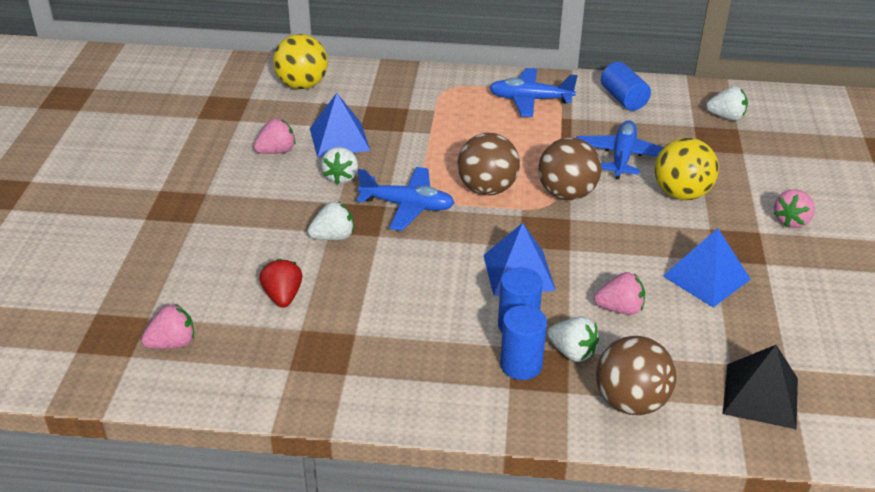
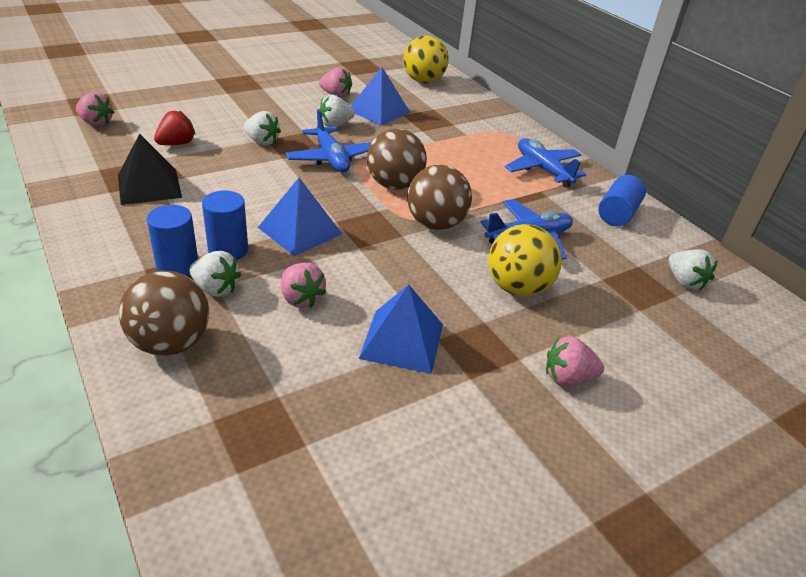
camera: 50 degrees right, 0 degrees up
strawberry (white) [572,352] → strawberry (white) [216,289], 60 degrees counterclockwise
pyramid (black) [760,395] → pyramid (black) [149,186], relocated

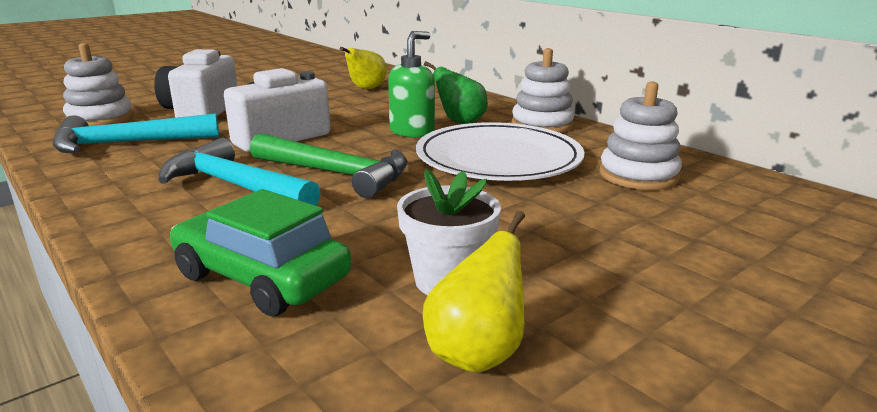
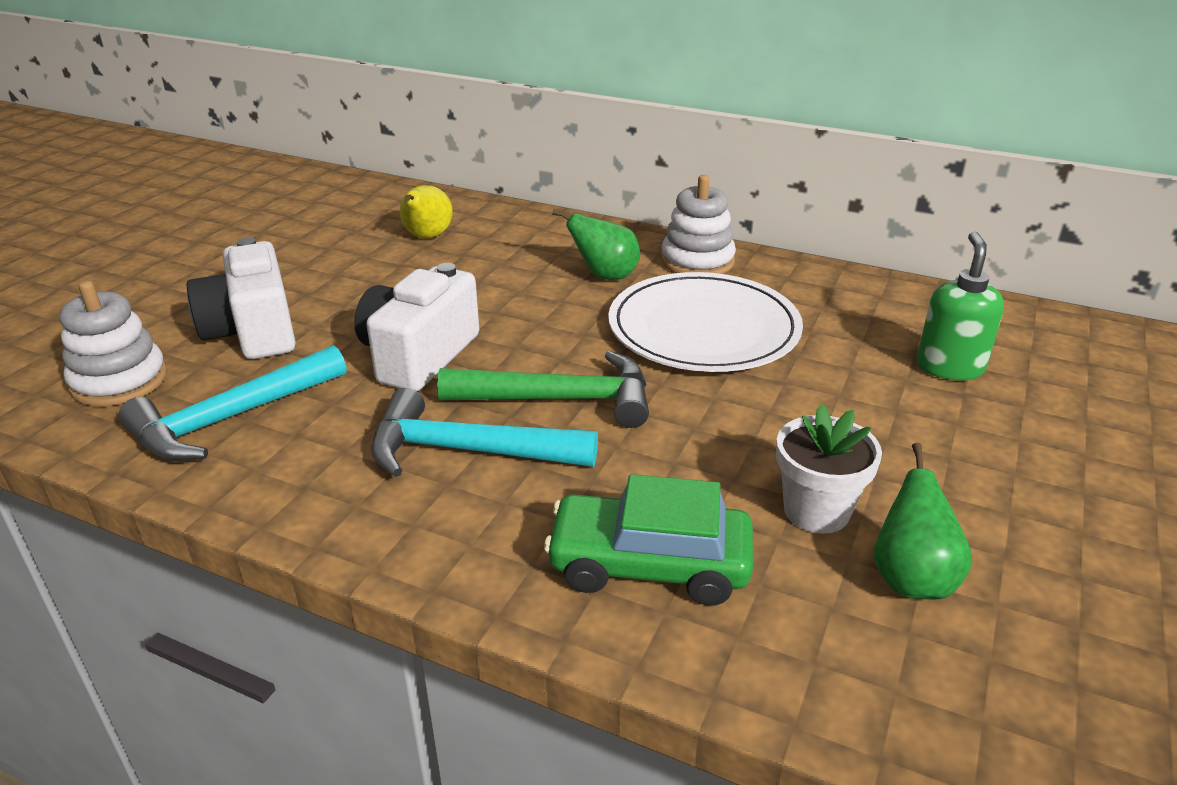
camera: 25 degrees left, 10 degrees up
soap dispenser (green) [412,132] → soap dispenser (green) [949,367], relocated
pear (yellow) [477,353] → pear (green) [911,578]
stacking toy (white) [638,175] → -

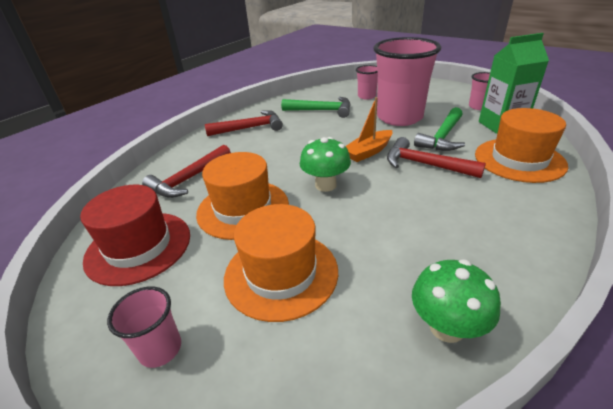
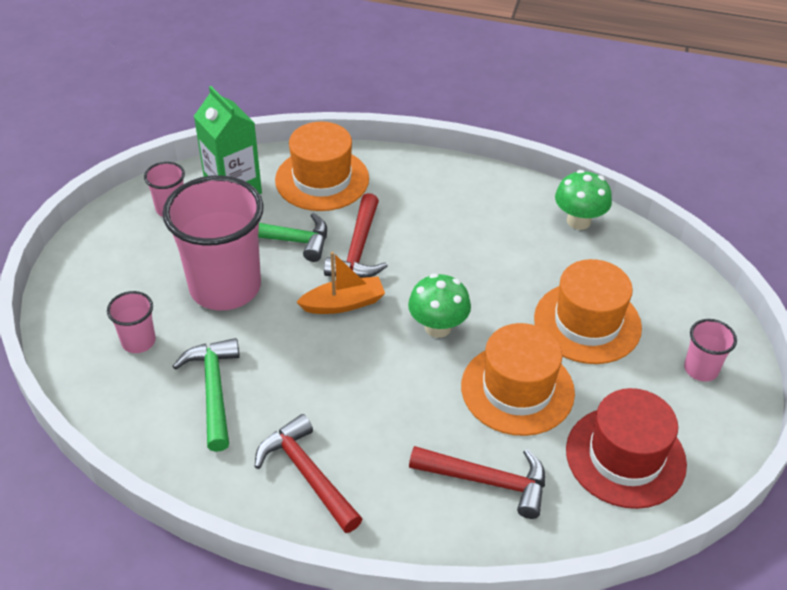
camera: 115 degrees left, 10 degrees up
boat (orange) [368,152] → boat (orange) [343,303], 45 degrees counterclockwise

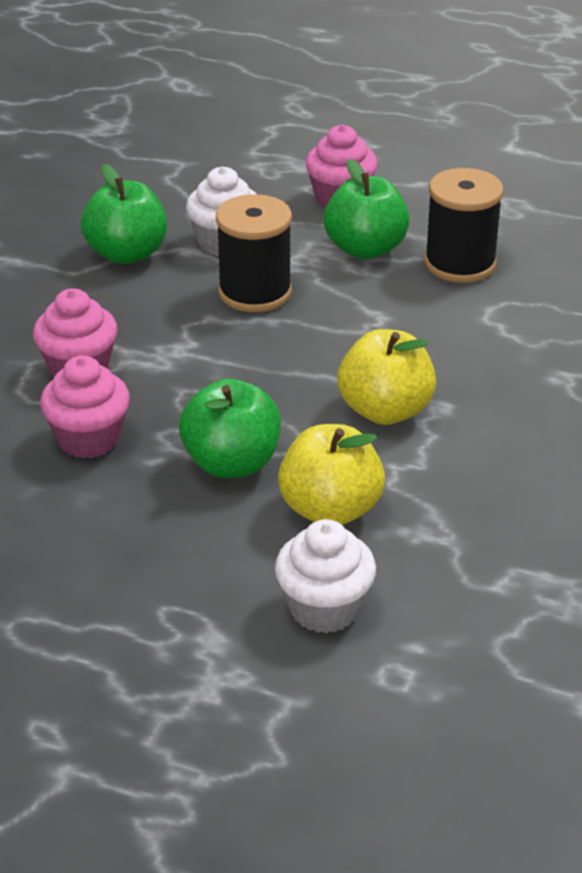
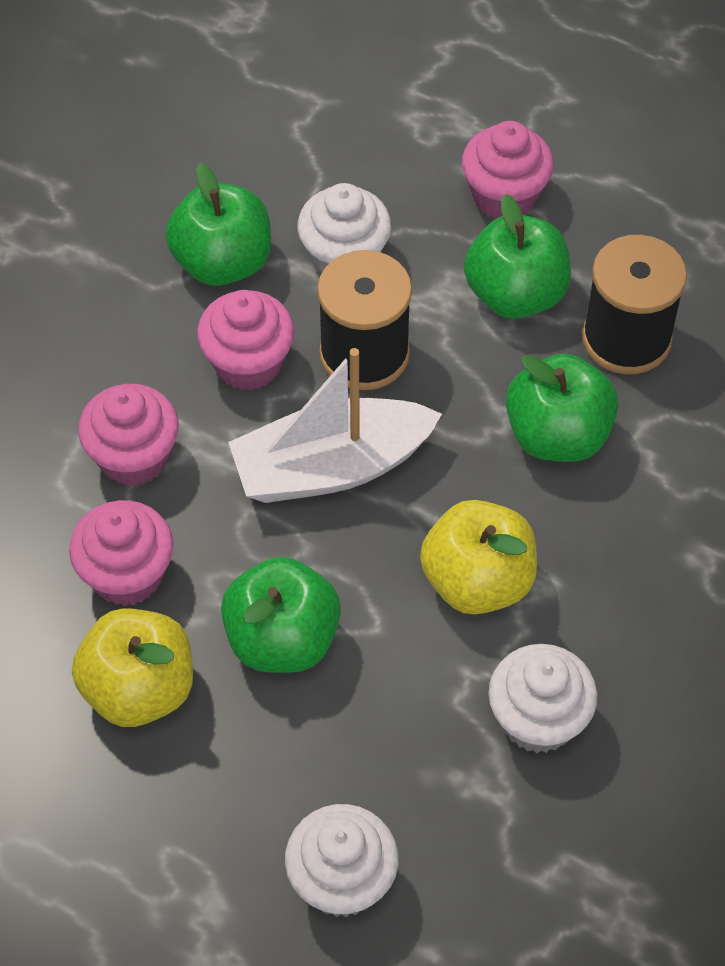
camera: 10 degrees right, 20 degrees up
apple (yellow) [330,510] → apple (yellow) [139,689], relocated
- → cupcake (pink) [248,363]
- → boat (white) [331,467]
- → cupcake (white) [538,719]
- → apple (green) [557,435]

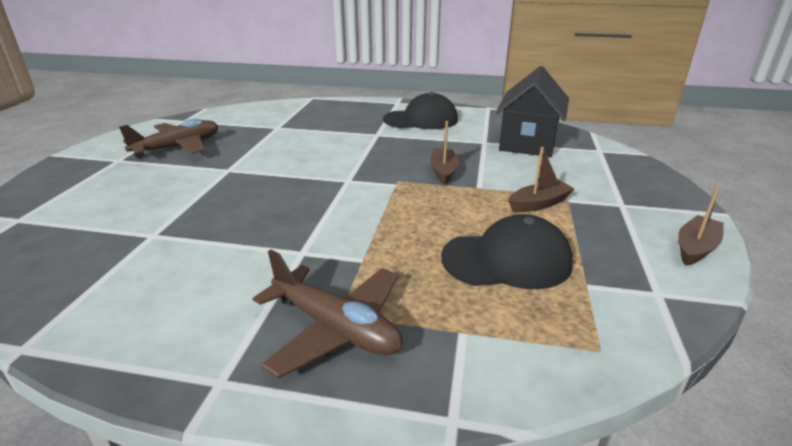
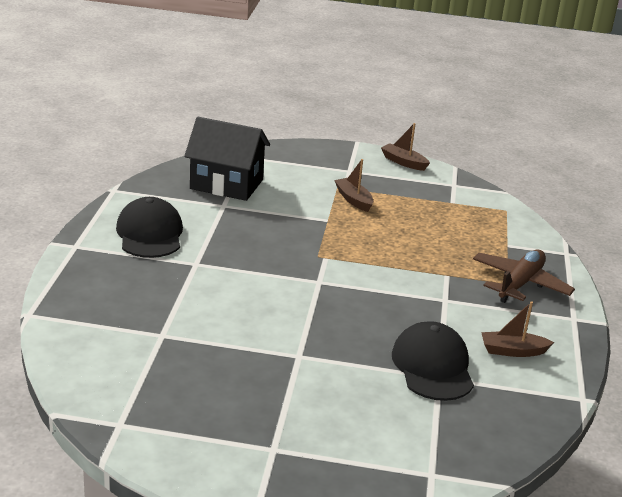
camera: 95 degrees left, 0 degrees up
plane (brown) [178,147] → -
boat (brown) [443,171] → boat (brown) [513,351], relocated
cap (black) [506,260] → cap (black) [432,366], relocated

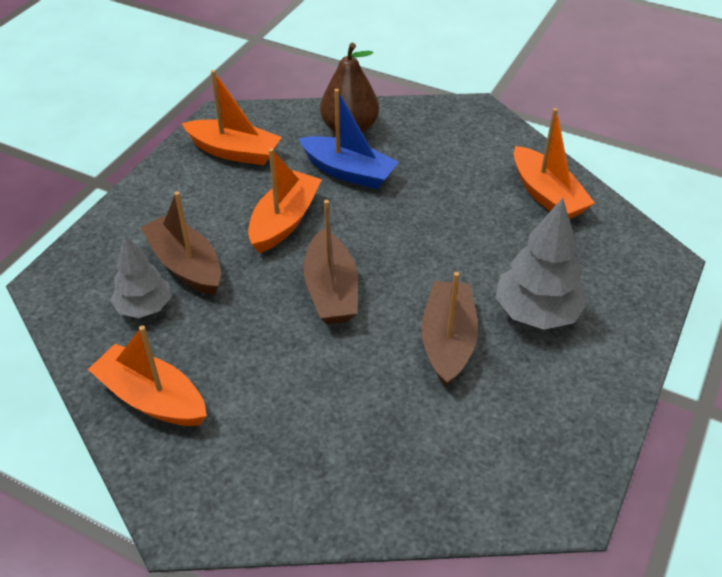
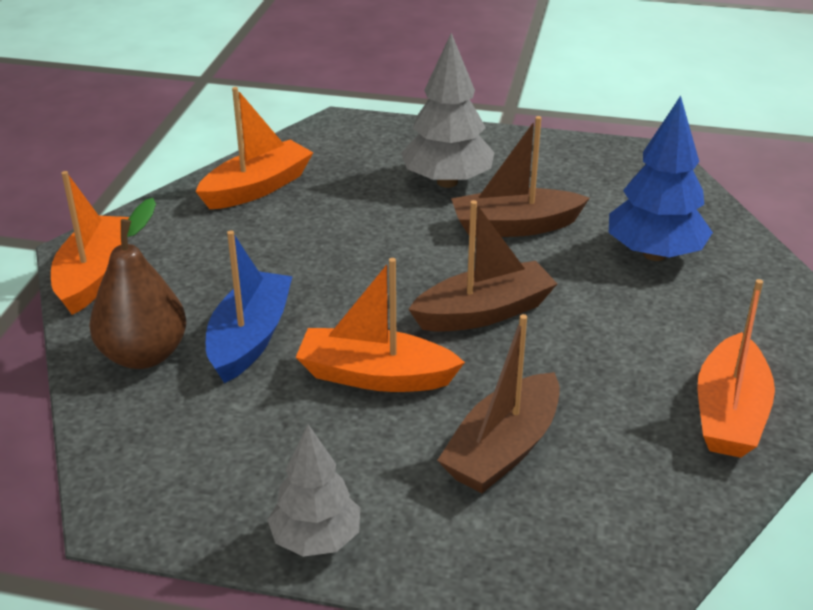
camera: 105 degrees left, 10 degrees down
tree (grey) [144,307] → tree (grey) [316,539], relocated
boat (orange) [234,152] → boat (orange) [94,275], relocated
- → tree (blue) [654,254]

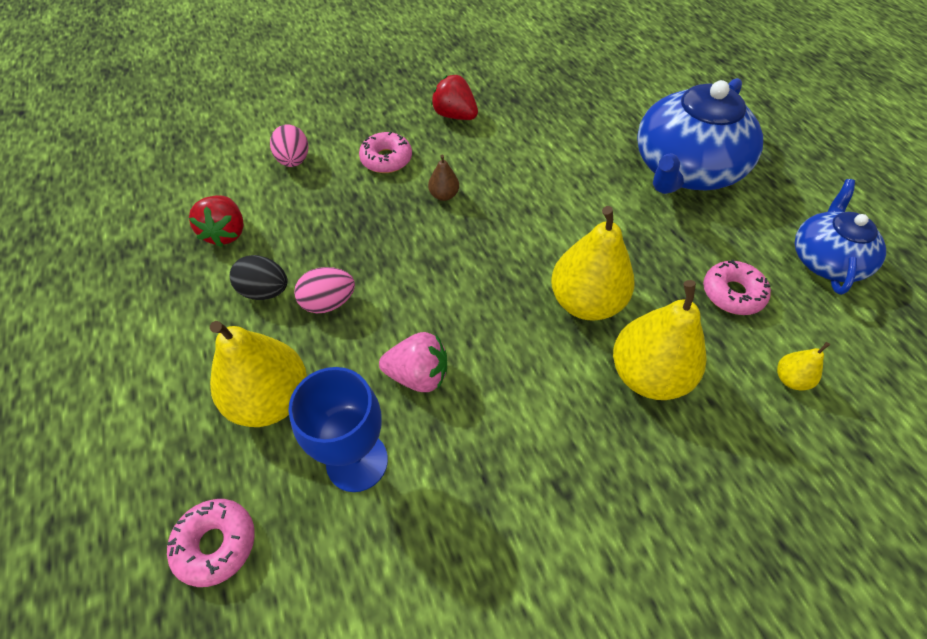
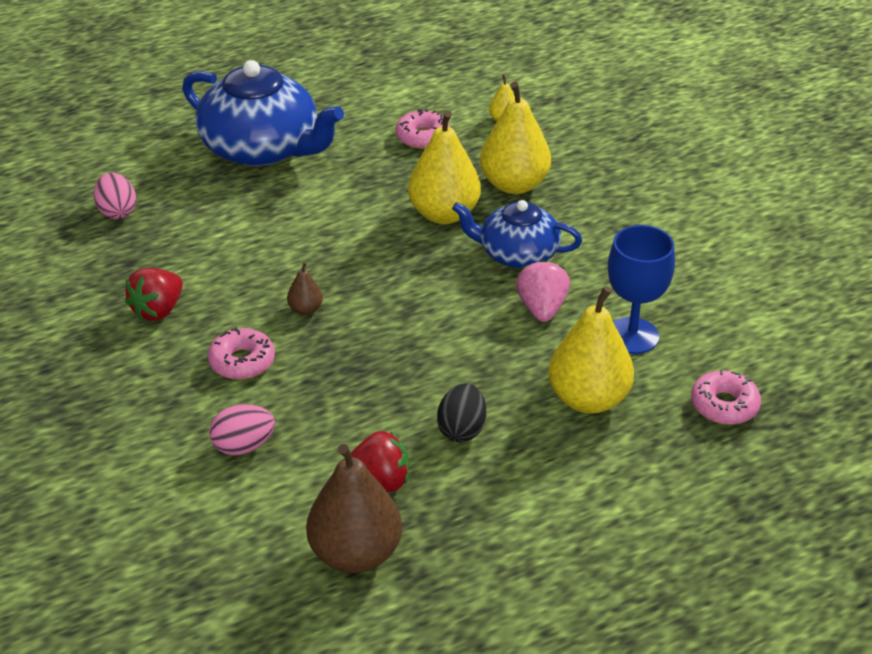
camera: 95 degrees left, 15 degrees down
egg (pink) [328,302] → egg (pink) [117,212], relocated
teapot (blue) [826,259] → teapot (blue) [517,254], relocated
- → pear (brown) [355,554]

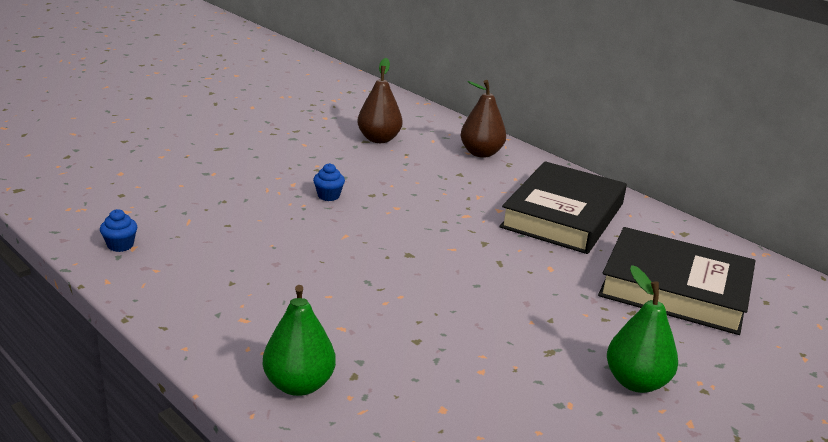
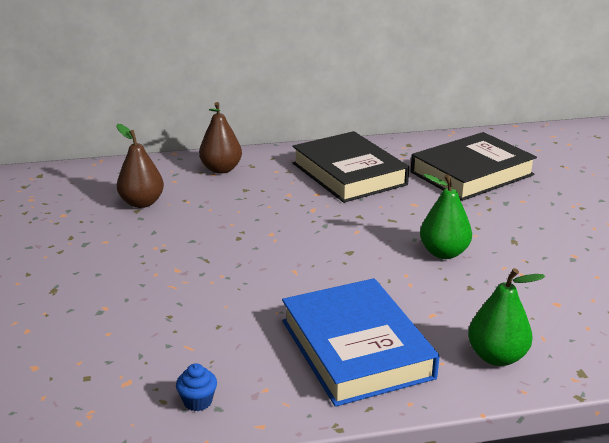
camera: 55 degrees left, 0 degrees up
cupcake (blue) [328,196] → -
pear (green) [636,382] → pear (green) [443,253], relocated
- → book (blue) [356,349]

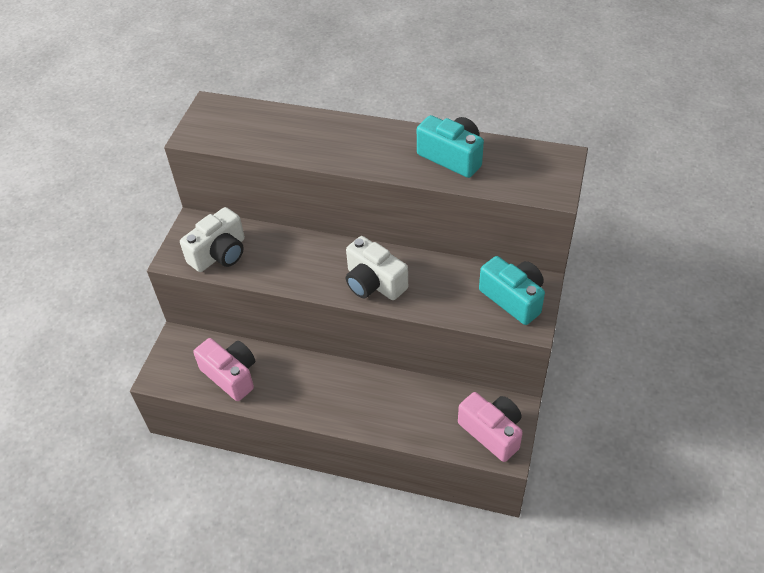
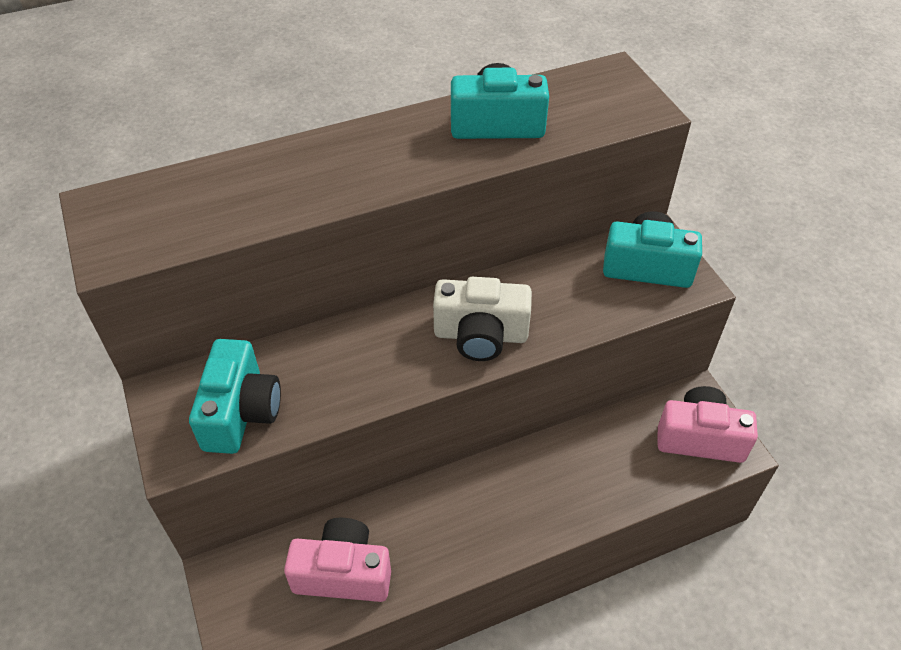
camera: 40 degrees left, 0 degrees up
camera (white) [220,254] → camera (turquoise) [241,412]

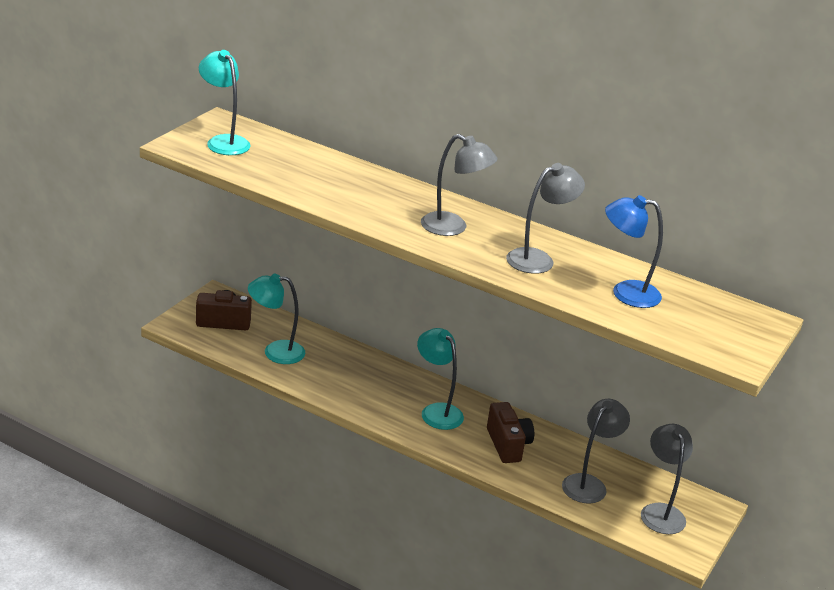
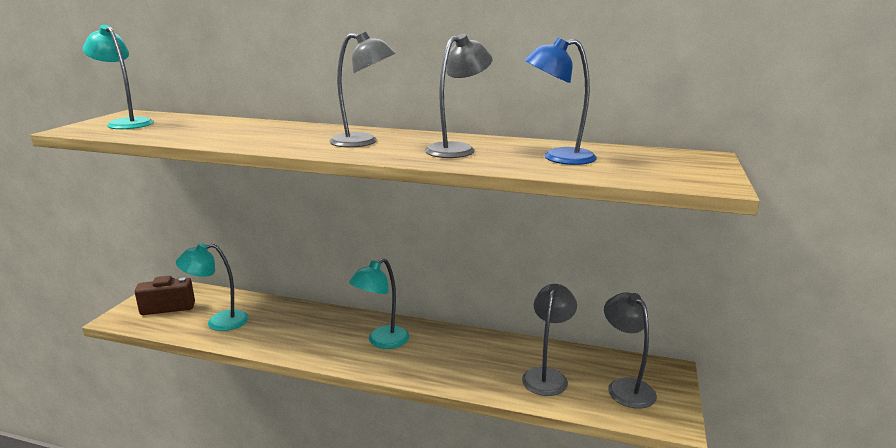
camera: 10 degrees left, 10 degrees down
lamp (turquoise) [436,411] → lamp (turquoise) [382,341], 90 degrees counterclockwise
camera (brown) [508,445] → -

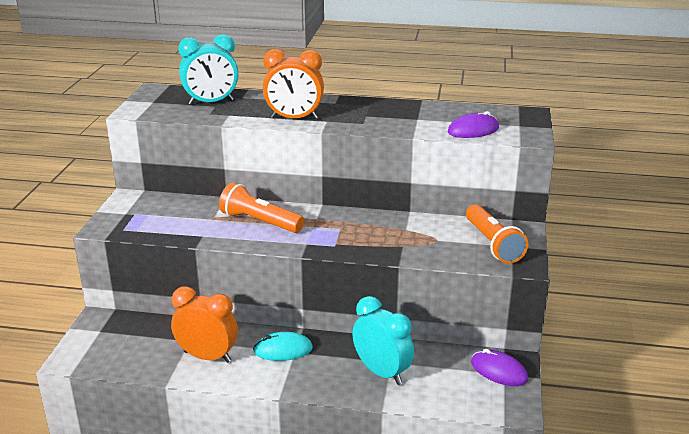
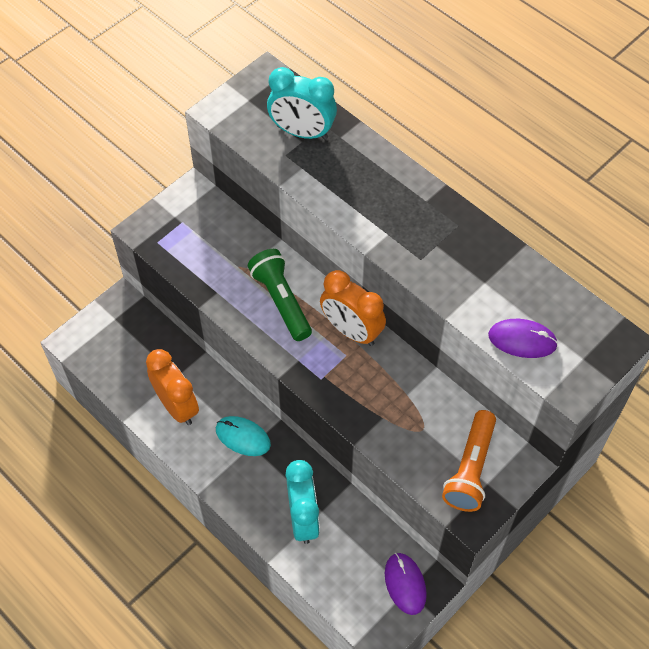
camera: 35 degrees right, 30 degrees up
flashlight (orange) [260,222] → flashlight (green) [281,301]
clock (orange) [294,118] → clock (orange) [351,331], relocated

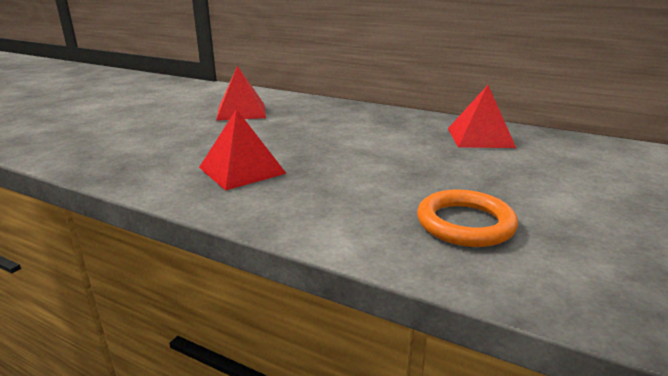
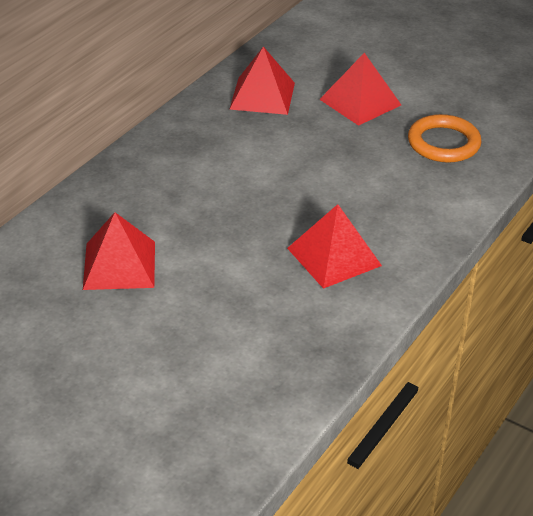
camera: 85 degrees left, 15 degrees up
- → pyramid (red) [360,102]

